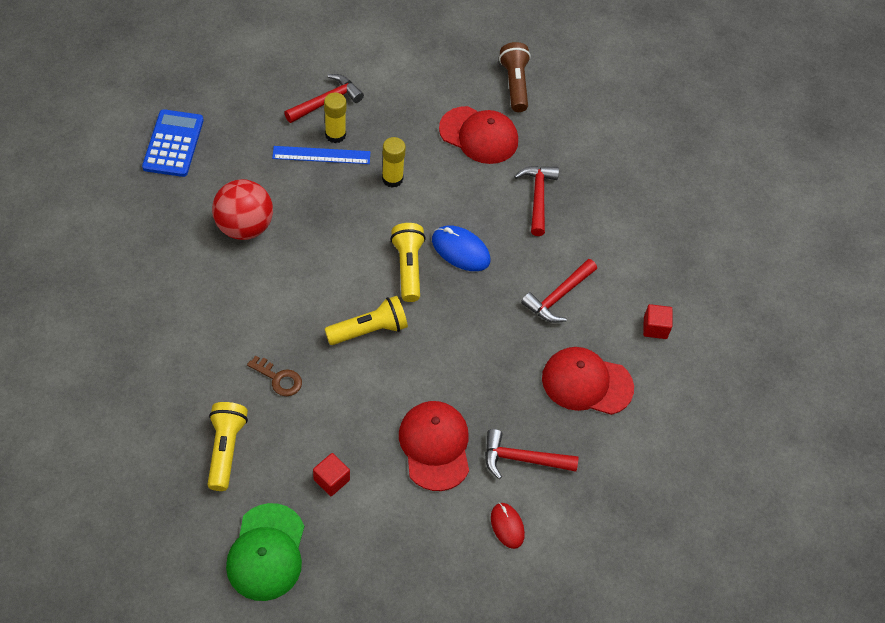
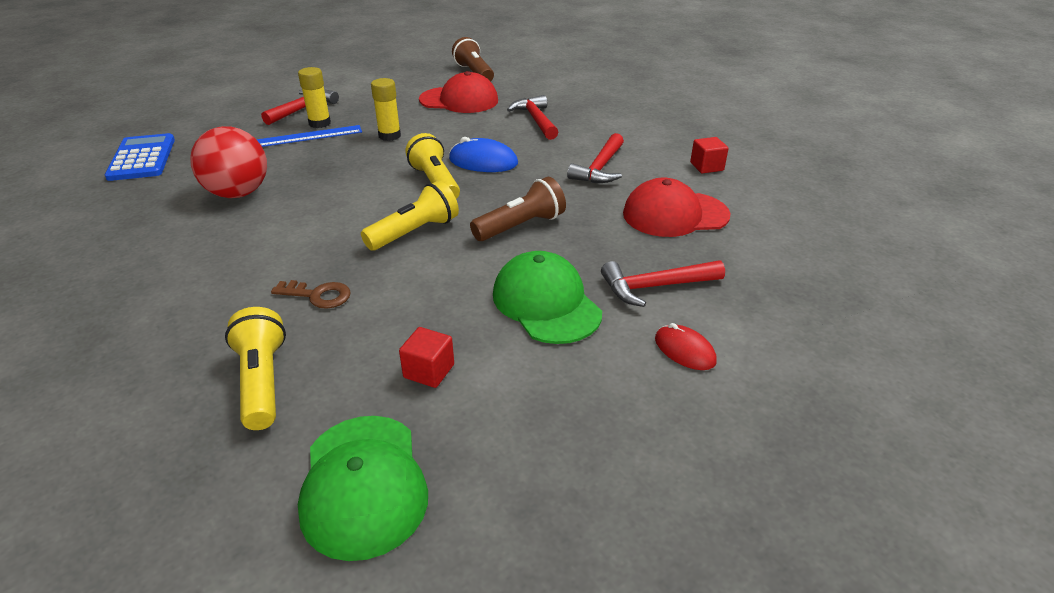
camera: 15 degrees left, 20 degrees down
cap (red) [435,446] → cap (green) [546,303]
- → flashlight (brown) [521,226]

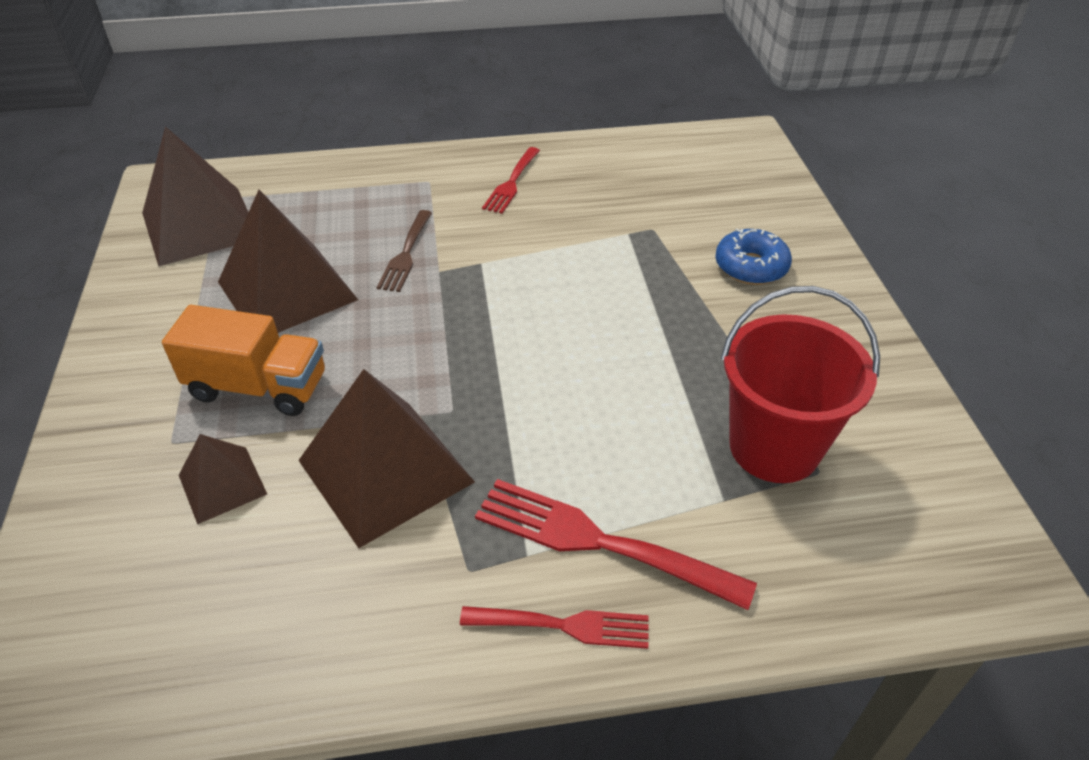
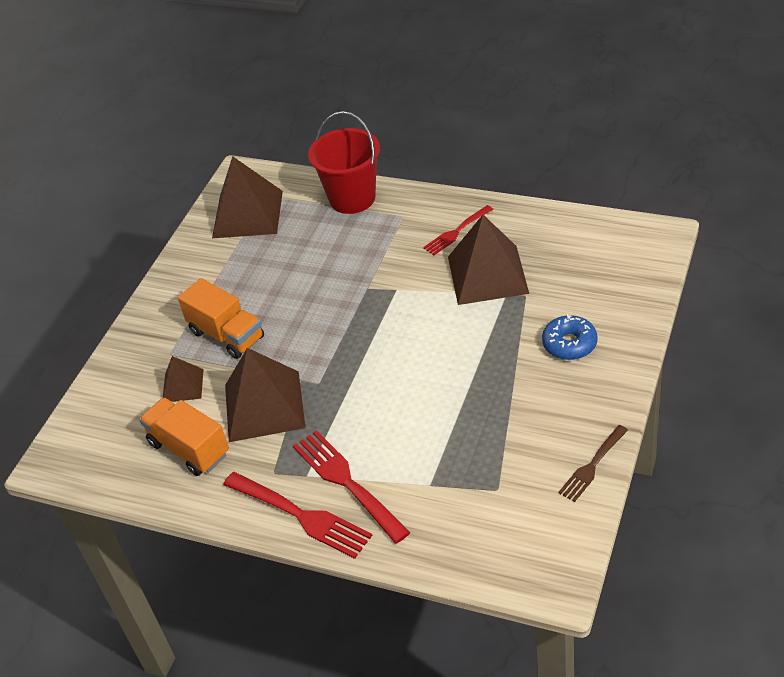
camera: 35 degrees right, 0 degrees up
pyramid (brown) [287,290] → pyramid (brown) [487,274], relocated
fork (brown) [406,254] → fork (brown) [592,466], relocated
fork (red) [563,626] → fork (red) [301,516], x1.62
bucket (red) [774,447] → bucket (red) [352,198], relocated
- → truck (orange) [189,448]

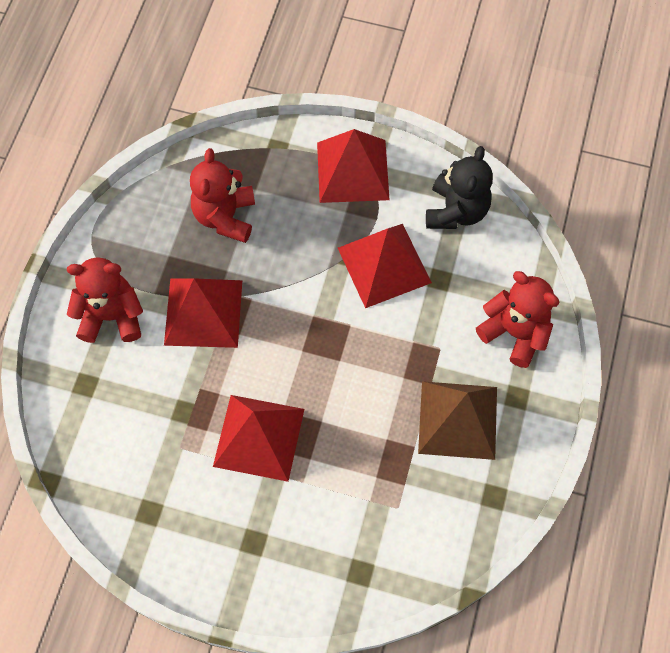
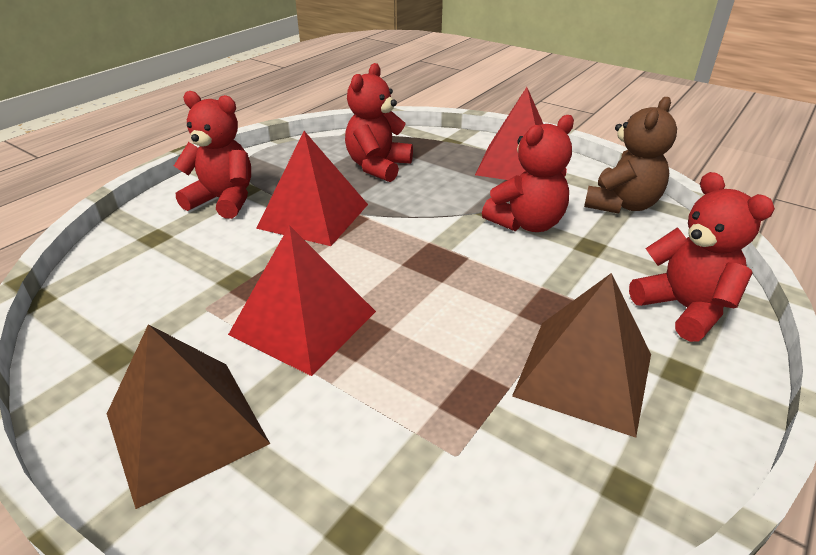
camera: 20 degrees right, 30 degrees down
pyramid (red) [384,265] → teddy bear (red) [526,224]
teddy bear (black) [456,211] → teddy bear (brown) [621,205]
- → pyramid (brown) [186,428]

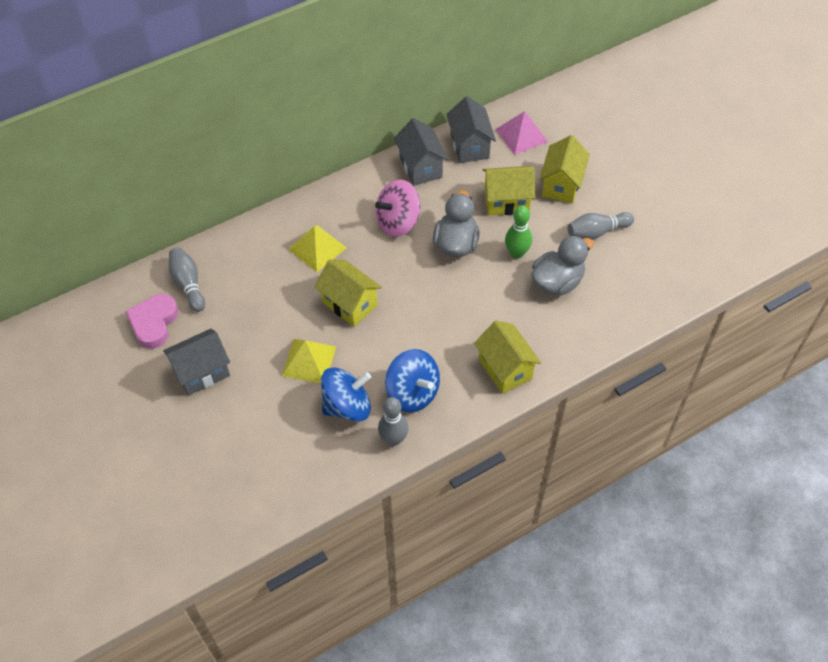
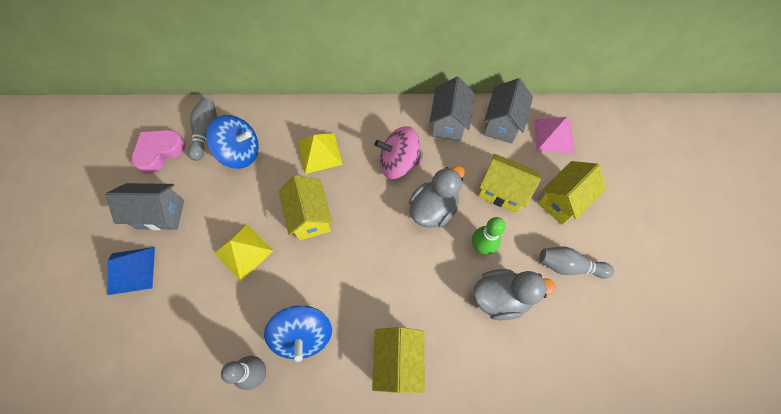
camera: 30 degrees right, 10 degrees up
spinning top (blue) [347,406] → spinning top (blue) [240,152], relocated
- → pyramid (blue) [131,270]

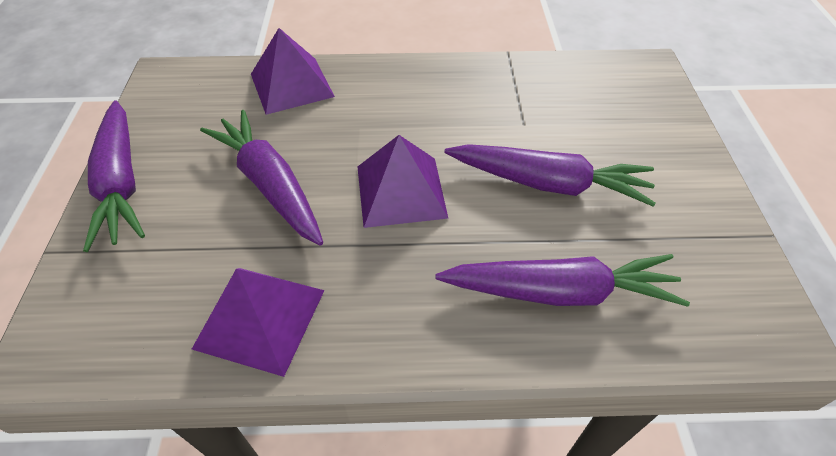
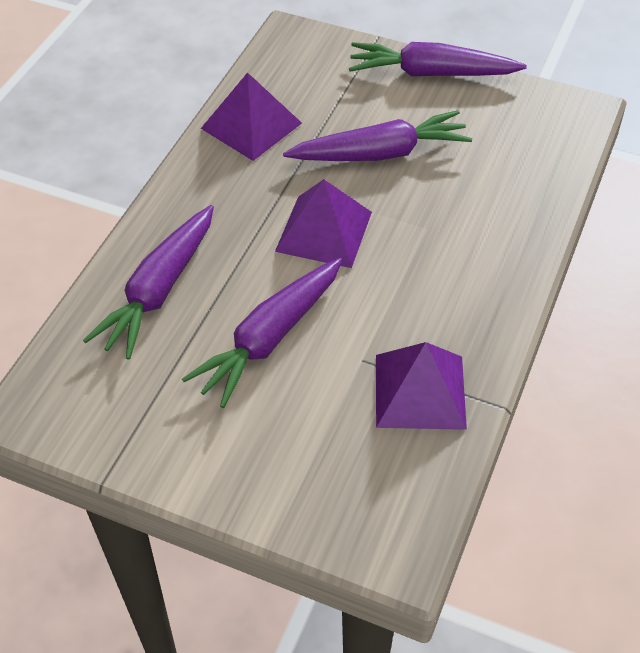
camera: 115 degrees right, 0 degrees up
pyramid (purple) [292,85] → pyramid (purple) [420,391], relocated

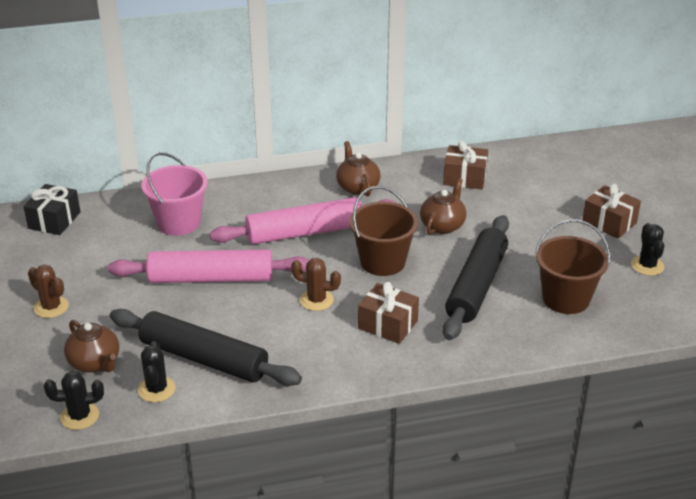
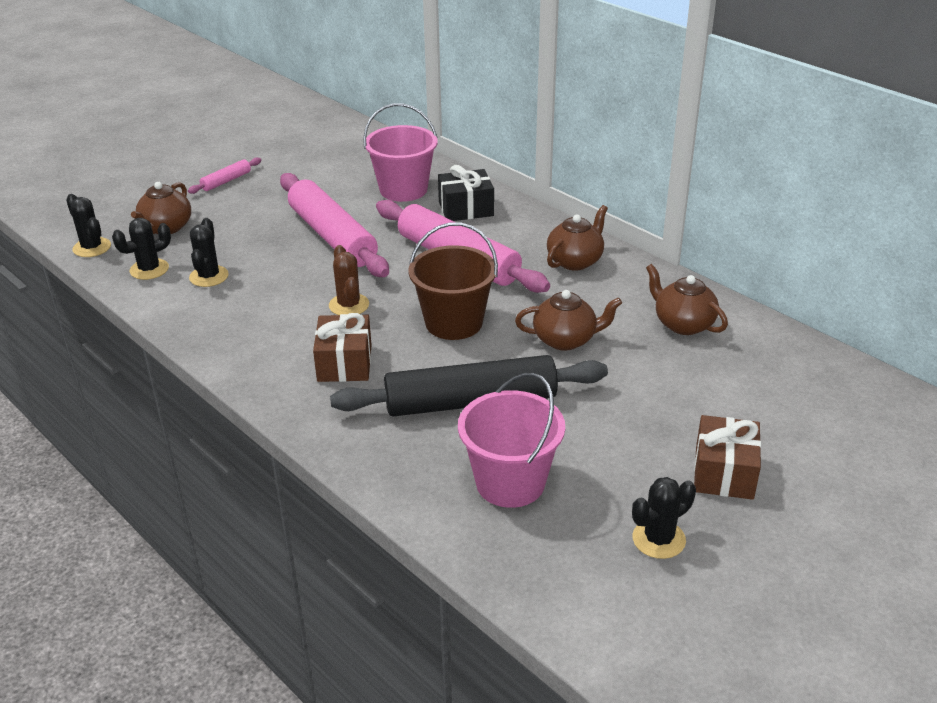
camera: 60 degrees right, 0 degrees up
gift (black) [54,220] → gift (black) [466,209], relocated
cactus (brown) [51,307] → rolling pin (pink) [226,181]
rolling pin (black) [204,358] → cactus (black) [209,276]
gift (brown) [464,178] → teapot (brown) [683,324]
bucket (brown) [566,299] → bucket (pink) [510,483]

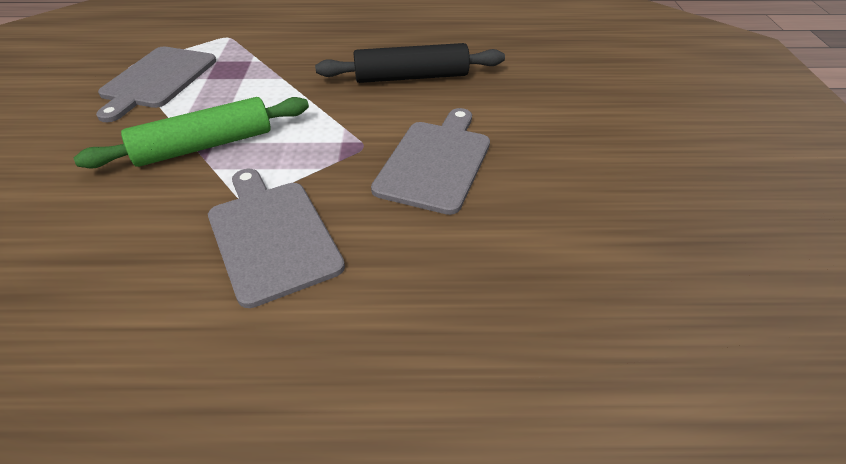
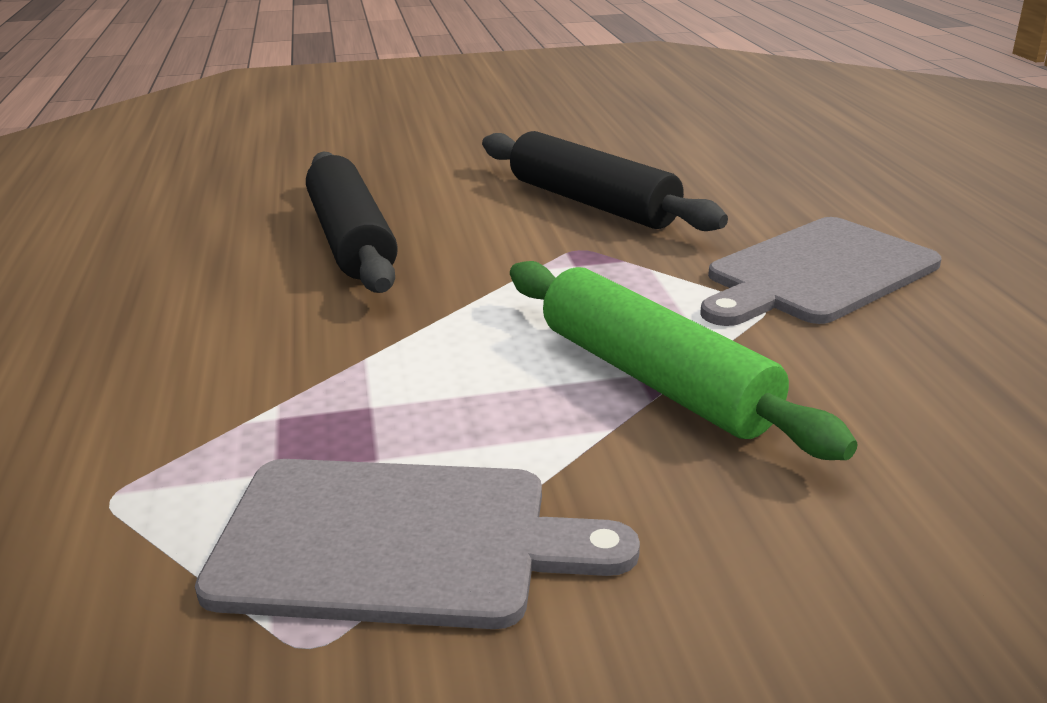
camera: 100 degrees left, 15 degrees down
cutting board (grey) [435,162] → rolling pin (black) [592,203]

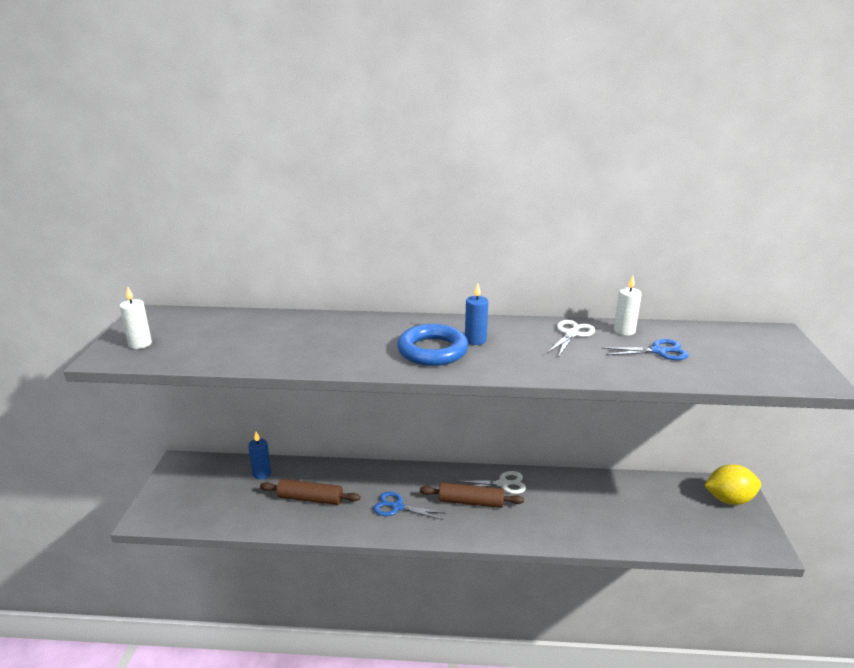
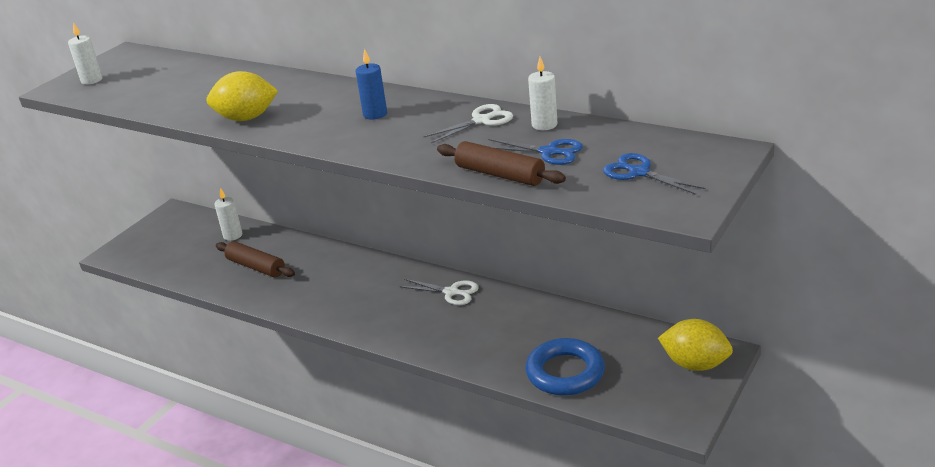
camera: 30 degrees right, 5 degrees up
candle (blue) [262,474] → candle (white) [233,235]
scissors (blue) [397,507] → scissors (blue) [639,172], relocated
ring (blue) [432,351] → ring (blue) [565,372], relocated
rolling pin (brown) [471,502] → rolling pin (brown) [500,174], relocated
- → lemon (yellow) [246,118]

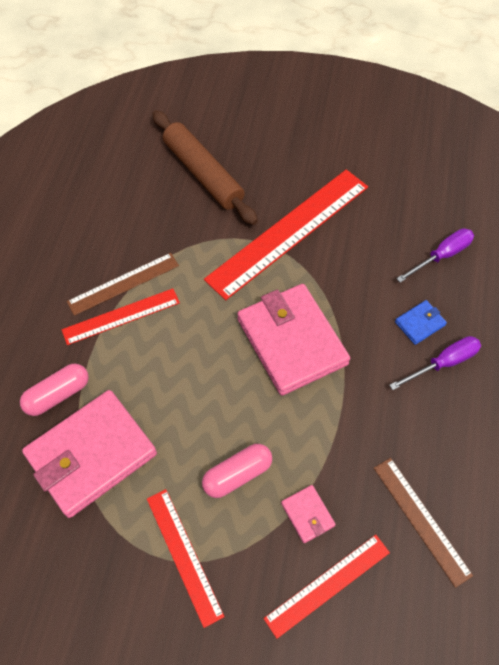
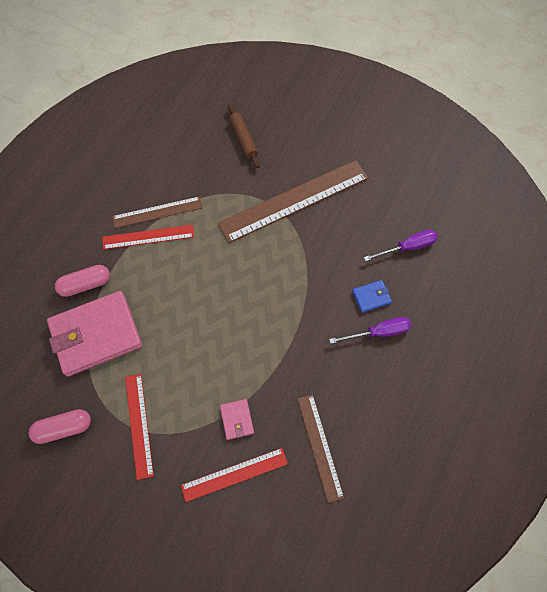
camera: 15 degrees right, 5 degrees up
rolling pin (brown) [203,173] → rolling pin (brown) [244,139], x0.59
capsule (pink) [237,474] → capsule (pink) [64,428], relocated
ruler (red) [288,232] → ruler (brown) [294,200]
wallet (pink) [291,341] → -

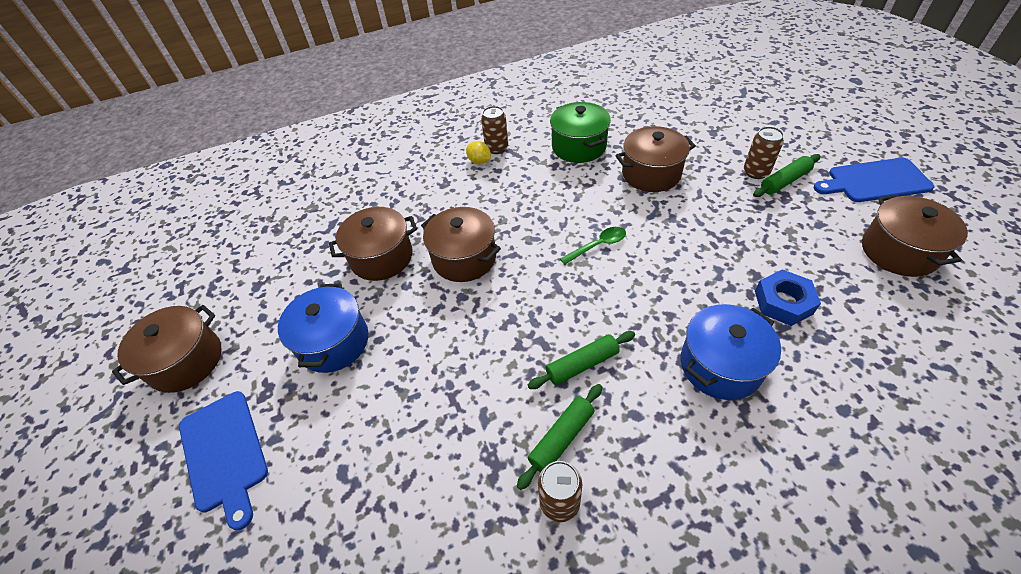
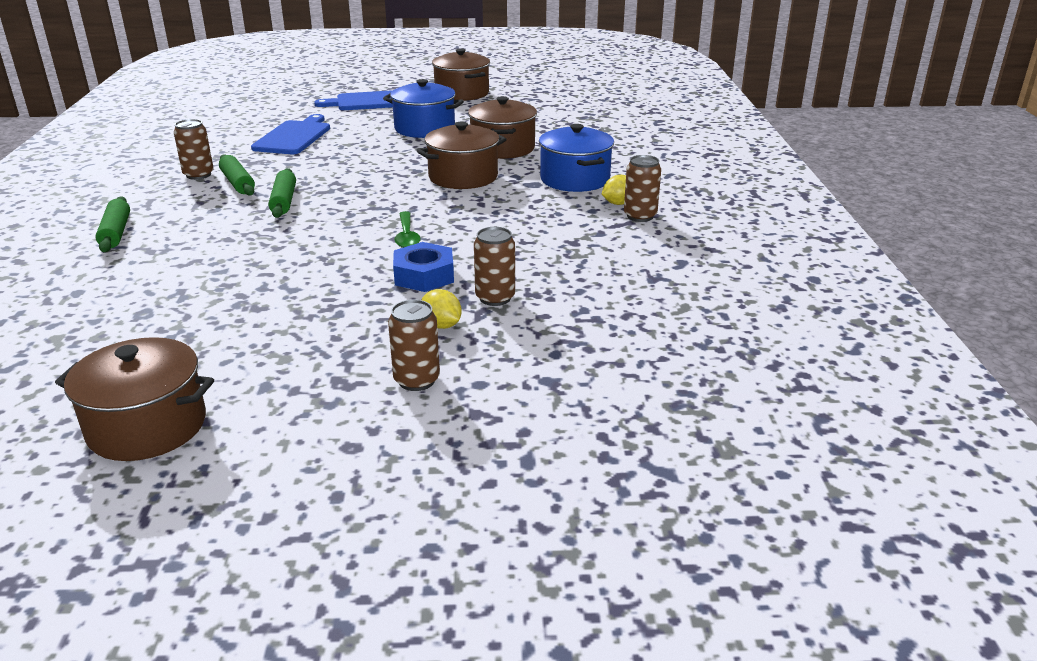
camera: 105 degrees right, 20 degrees down
pot (green) [579,147] → -
pot (brown) [651,174] → can (brown) [495,298]
pot (blue) [720,365] → pot (blue) [575,179], relocated
rolling pin (green) [784,181] → rolling pin (green) [116,232], relocated
nut (blue) [783,302] → nut (blue) [424,275], relocated
cutting board (blue) [874,181] → cutting board (blue) [294,137], relocated
- → lemon (yellow) [441,325]

